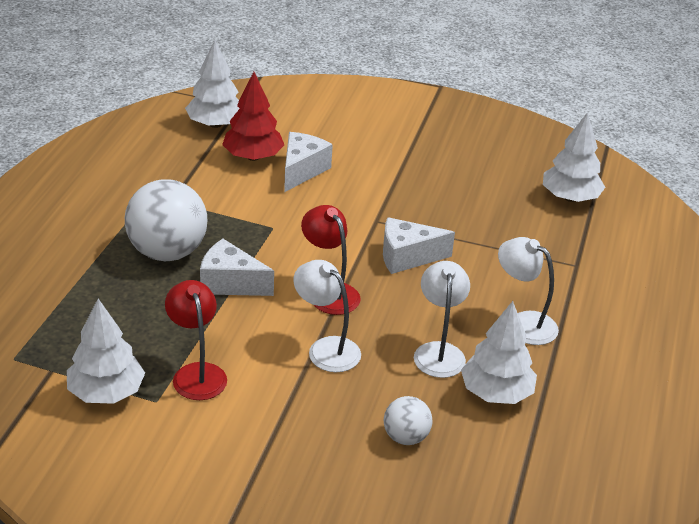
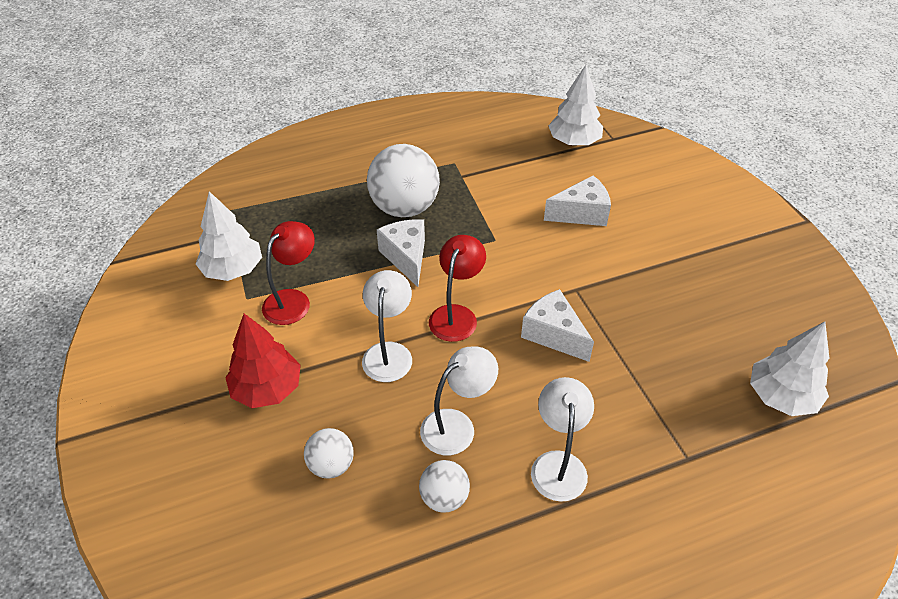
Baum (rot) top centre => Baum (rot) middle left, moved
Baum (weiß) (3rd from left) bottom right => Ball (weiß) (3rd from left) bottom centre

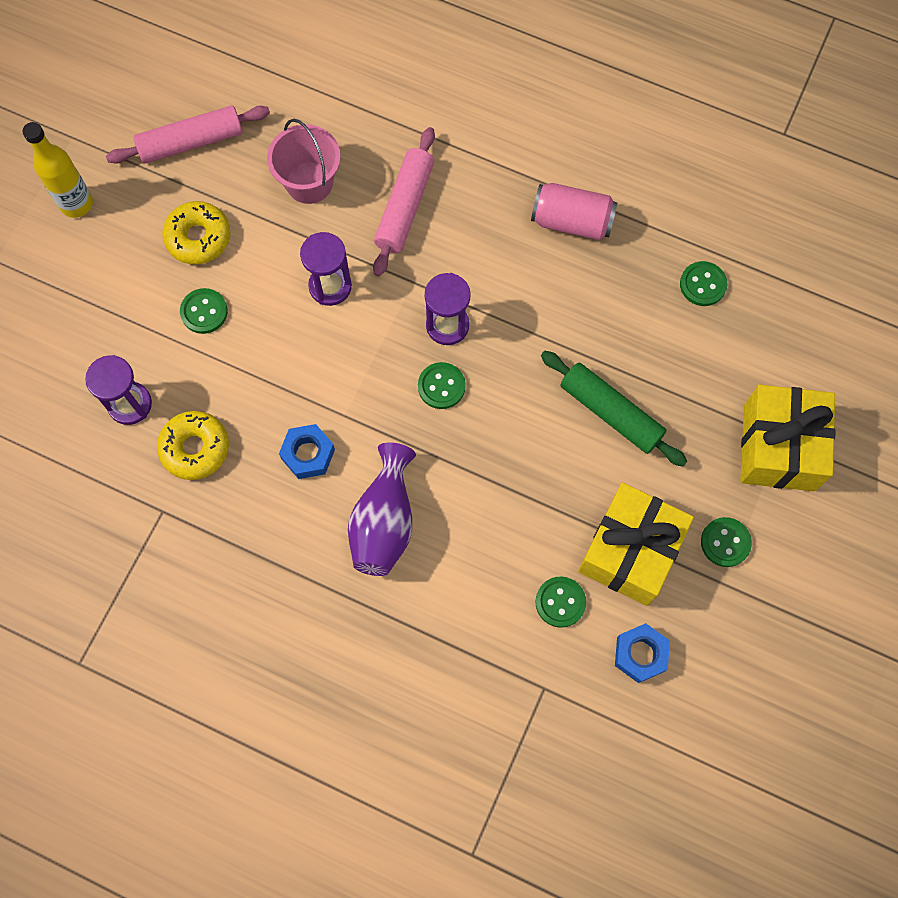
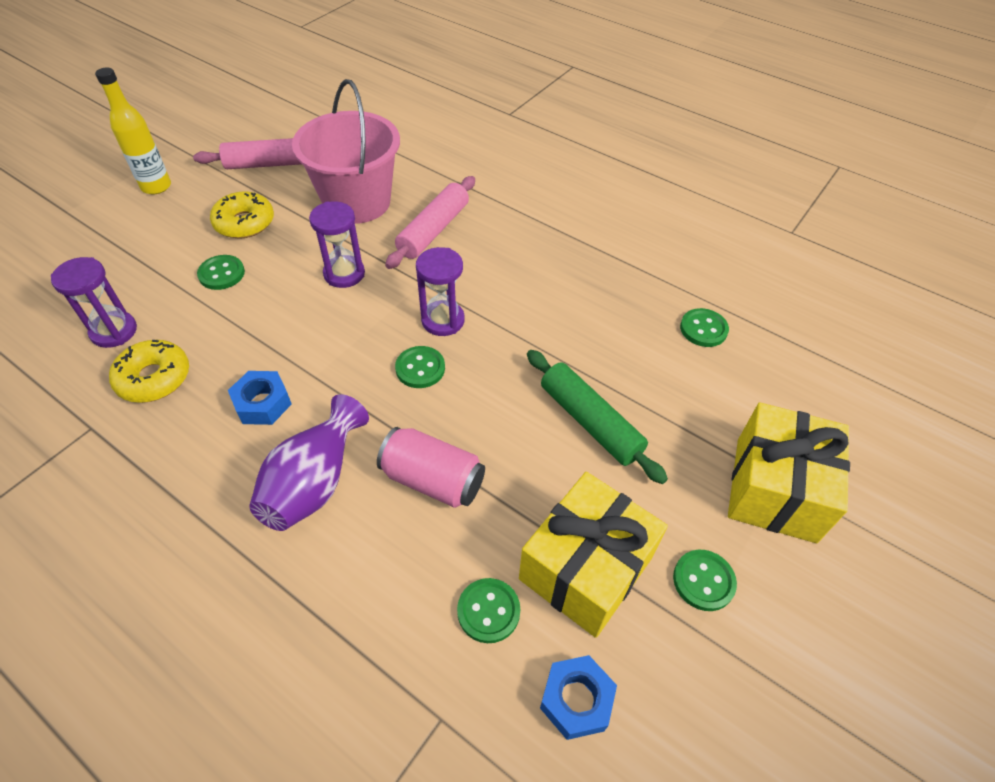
Eimer (rosa) top centre, x1.56
Dose (rosa) top centre => Dose (rosa) centre, moved

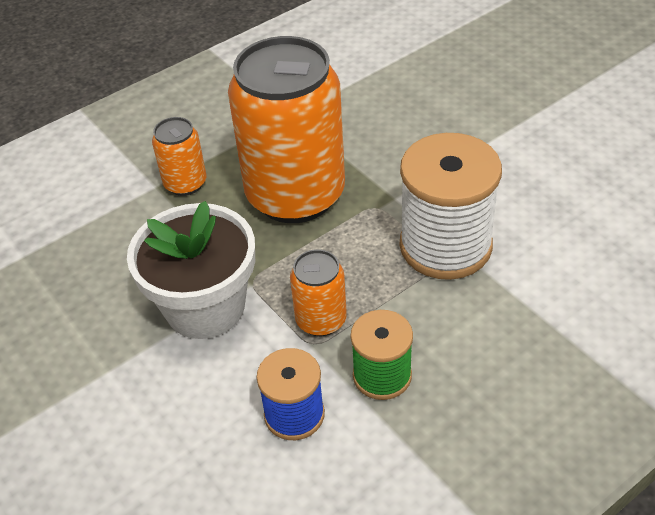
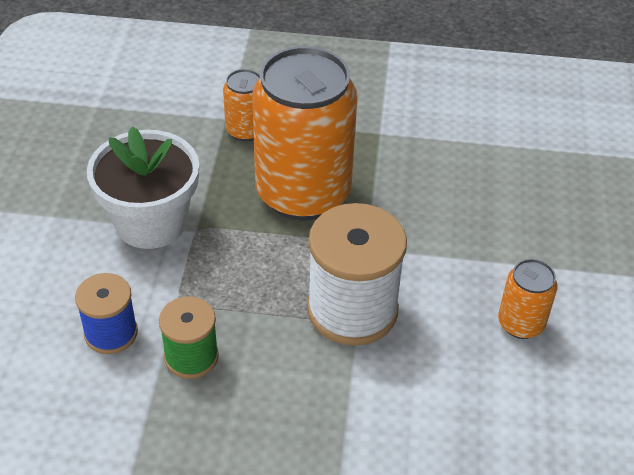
Dose (orange) (3rd from left) centre => Dose (orange) (3rd from left) middle right, moved

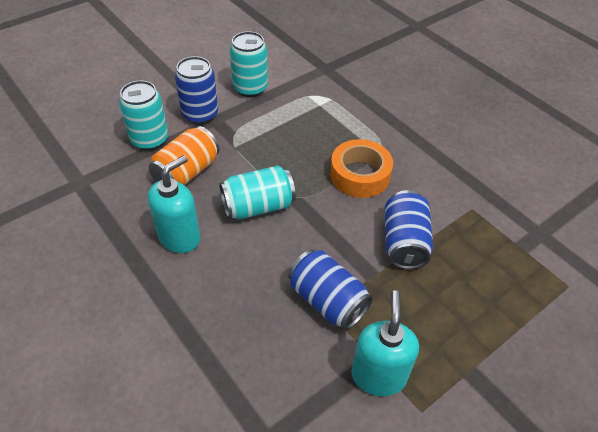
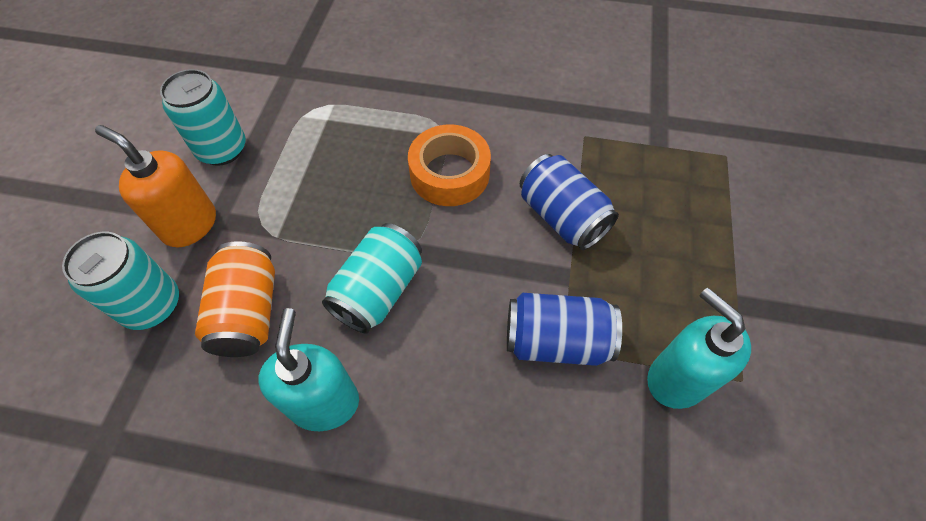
Dose (blau) (1st from left) top left => Seifenspender (orange) middle left

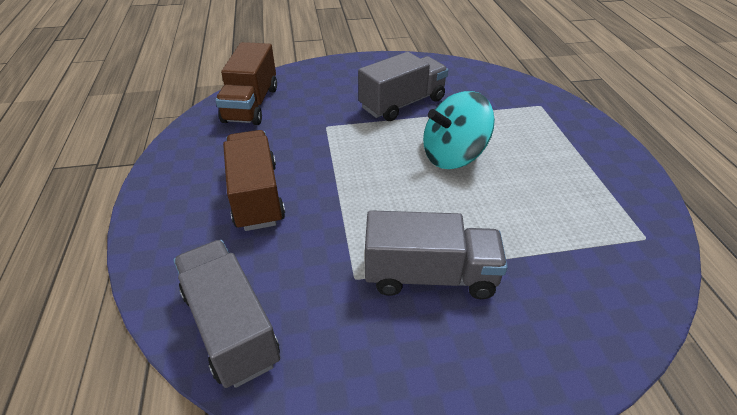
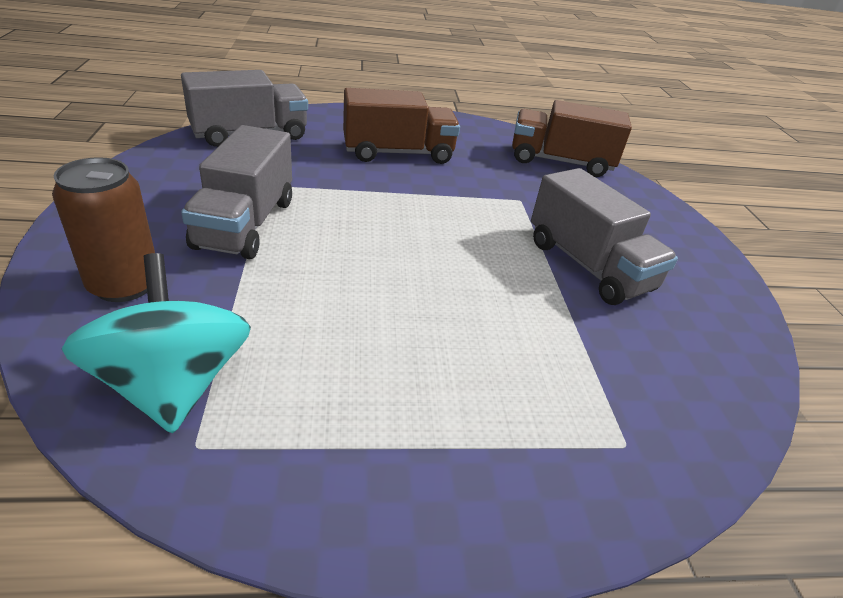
Kreisel (türkis) top centre => Kreisel (türkis) middle left, moved
nothing => Dose (braun) middle left

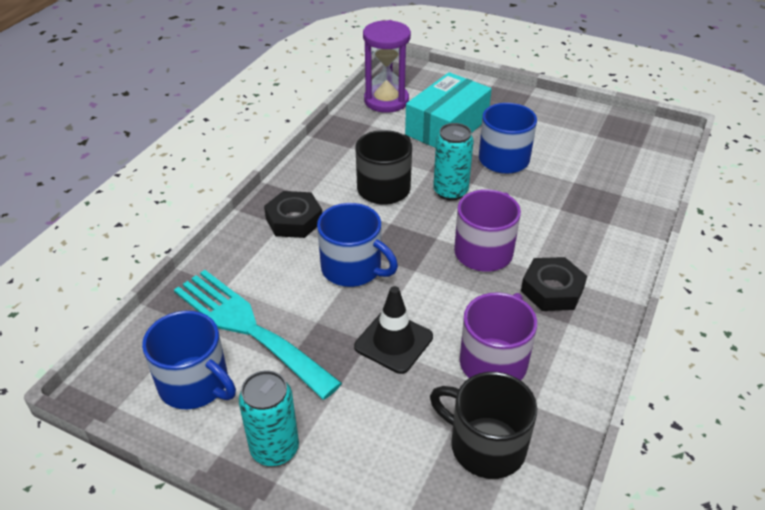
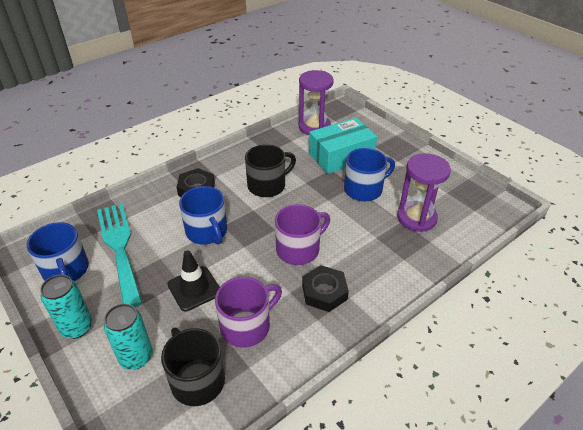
Dose (türkis) (2nd from left) top centre => Dose (türkis) (2nd from left) bottom left, moved
nothing => Sanduhr (lila) (2nd from left) middle right

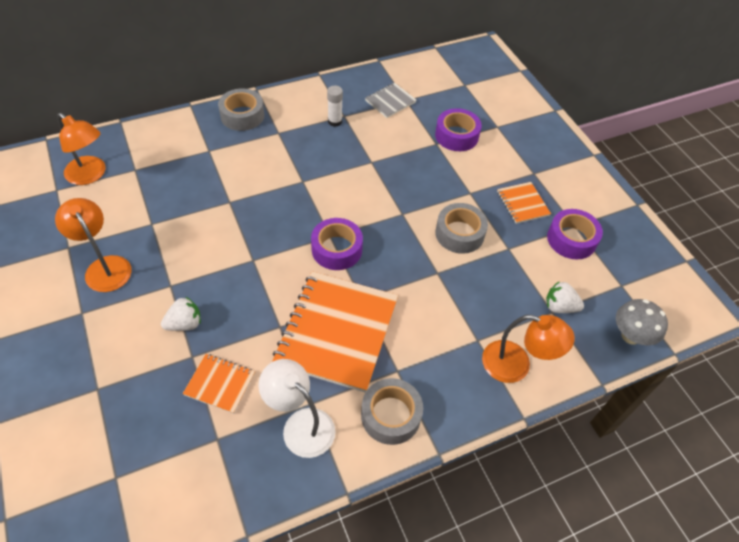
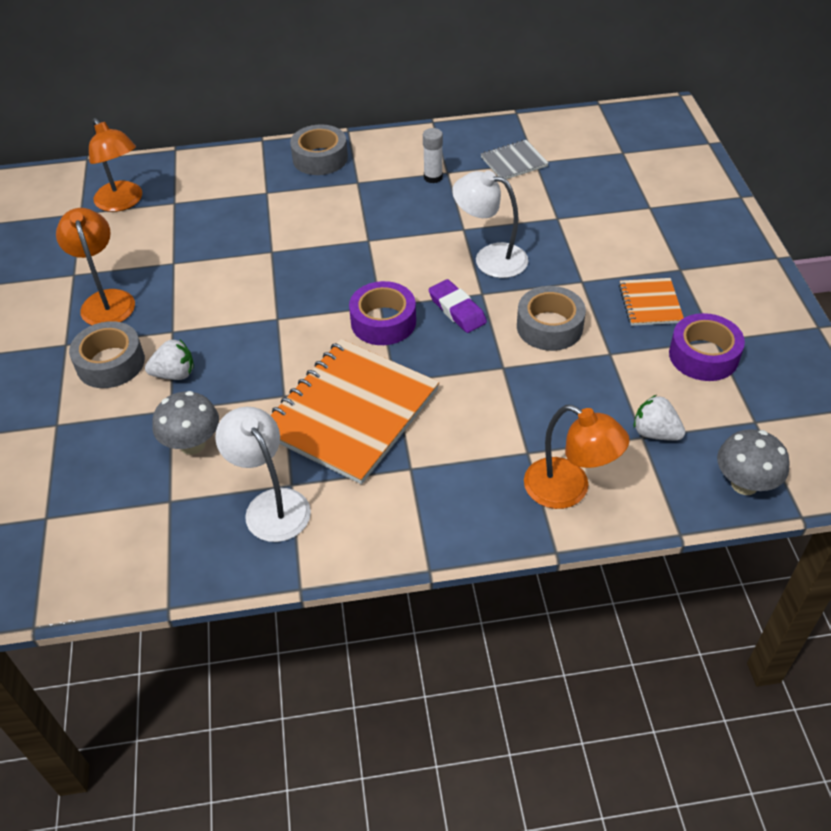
Klebeband (lila) (2nd from left) top centre => nothing
Notizbuch (orange) (1st from left) bottom left => Pilz (grau) (1st from left) middle left
Klebeband (grau) (2nd from left in the first image) bottom centre => Klebeband (grau) (1st from left) middle left, moved
nothing => Lampe (weiß) (2nd from left) top centre
nothing => Radiergummi (lila) centre

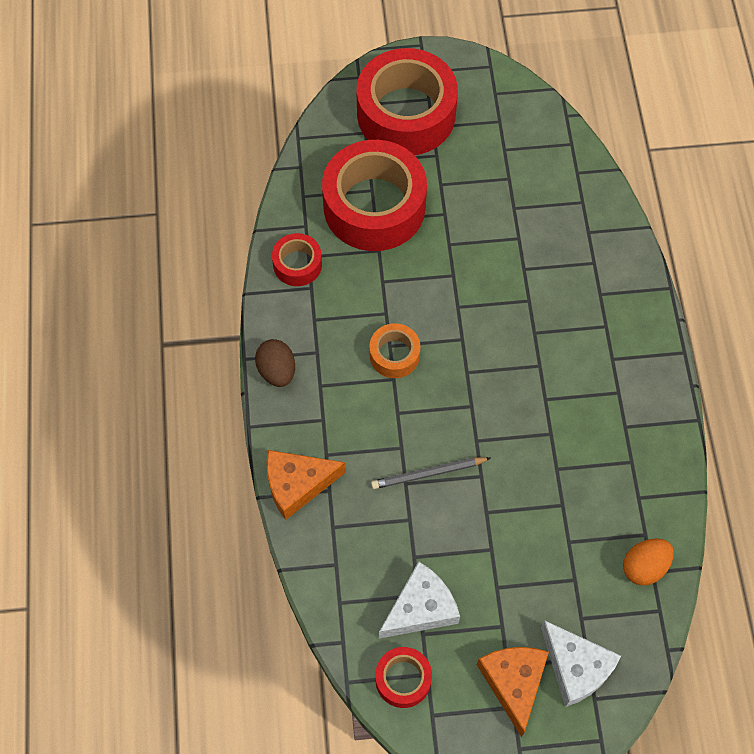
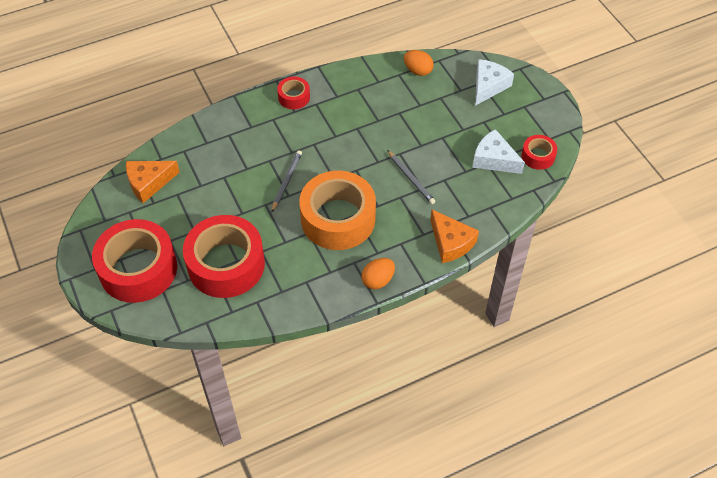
Klebeband (rot) (1st from left in the first image) centre => Klebeband (rot) (3rd from left) top centre, moved
Klebeband (orange) centre, x2.13
Ei (braun) centre => Ei (orange) (1st from left) centre
Käse (orange) (2nd from left in the first image) bottom right => Käse (orange) (1st from left) middle left, moved
nothing => Bleistift (grau) (1st from left) centre

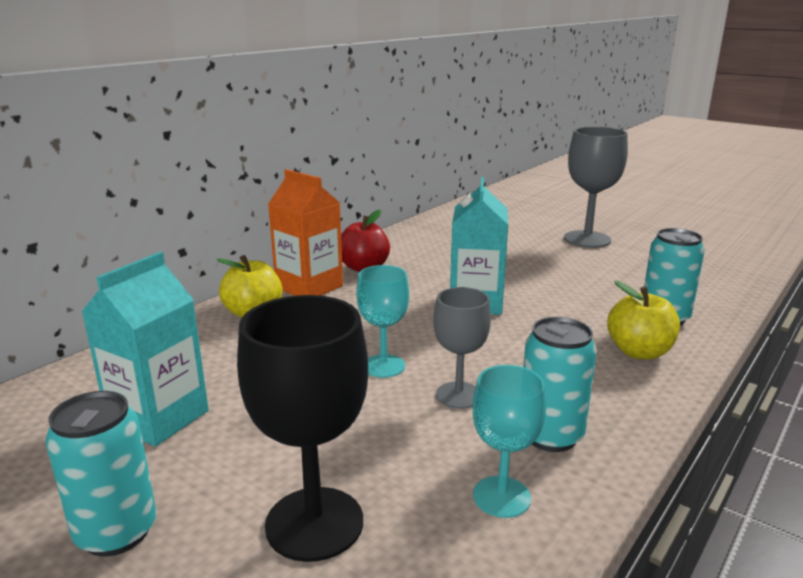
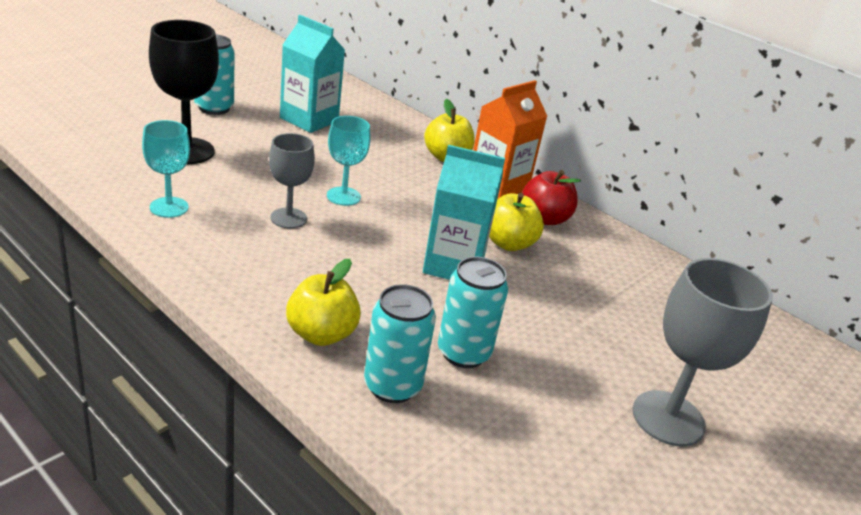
Dose (türkis) (2nd from left in the first image) middle right => Dose (türkis) (3rd from left) centre, moved
nothing => Apfel (gelb) (3rd from left) centre

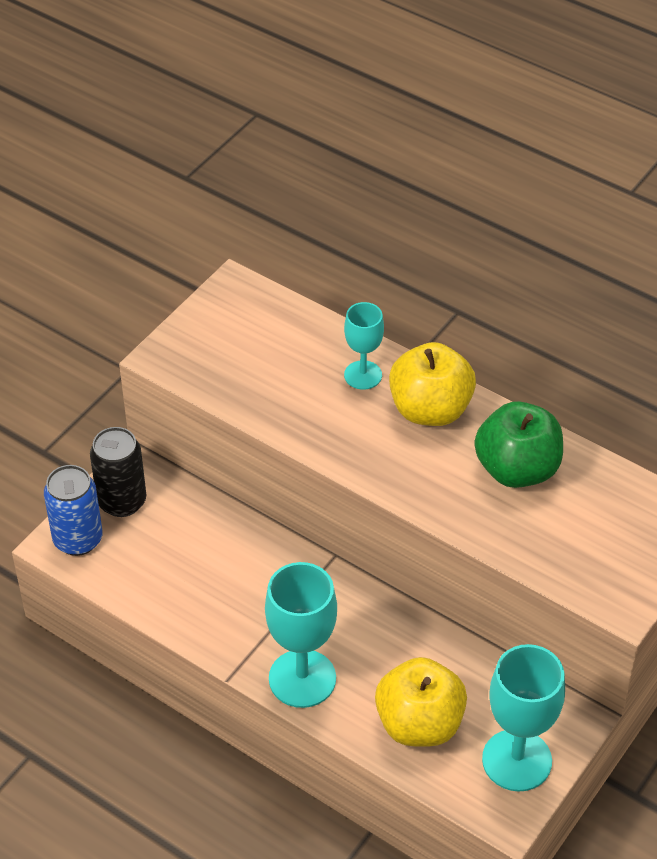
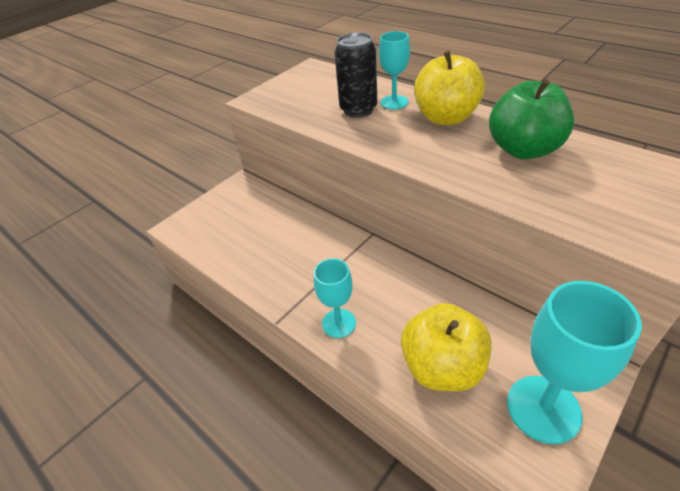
Dose (schwarz) middle left => Dose (schwarz) top centre, moved
Dose (blau) middle left => nothing
Kelch (türkis) (1st from left) bottom centre => Kelch (türkis) (1st from left) centre, x0.59

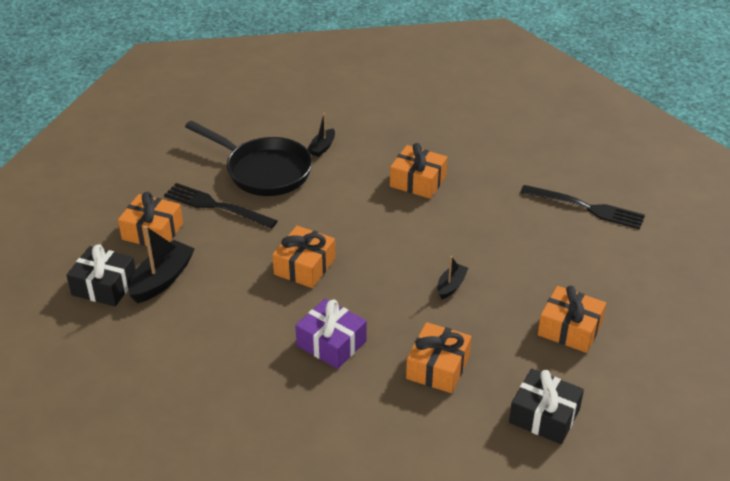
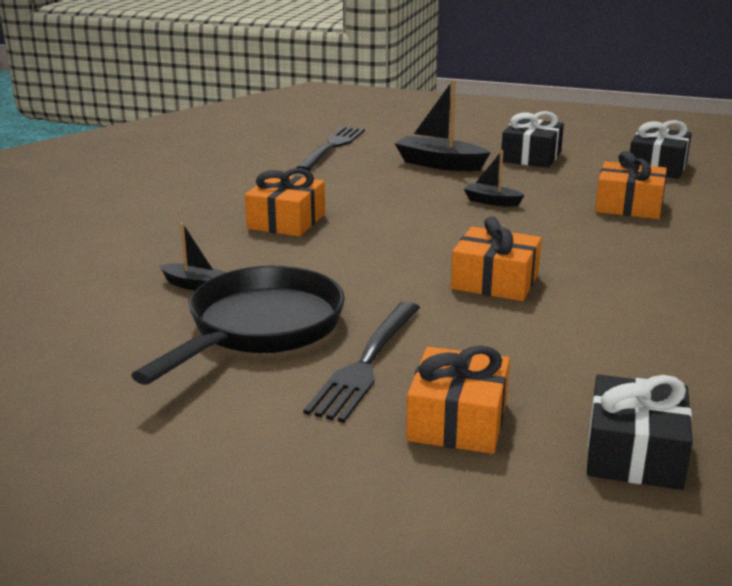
Boot (schwarz) (1st from left in the first image) middle left => Boot (schwarz) (2nd from left) top centre, moved
Geschenk (orange) (5th from left) middle right => Geschenk (schwarz) (1st from left) top right
Geschenk (lila) bottom centre => nothing

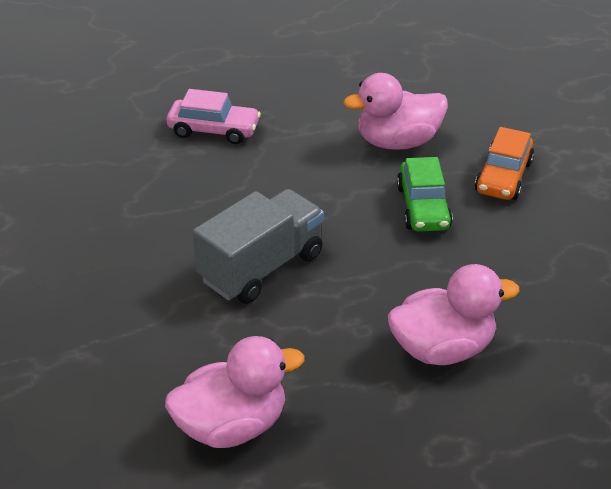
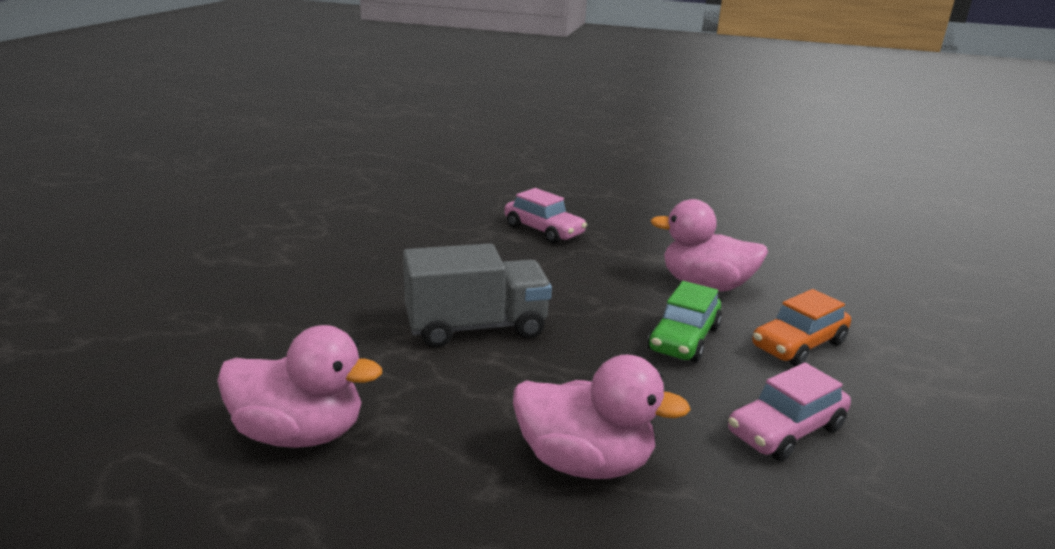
nothing => Auto (rosa) (2nd from left) bottom right

